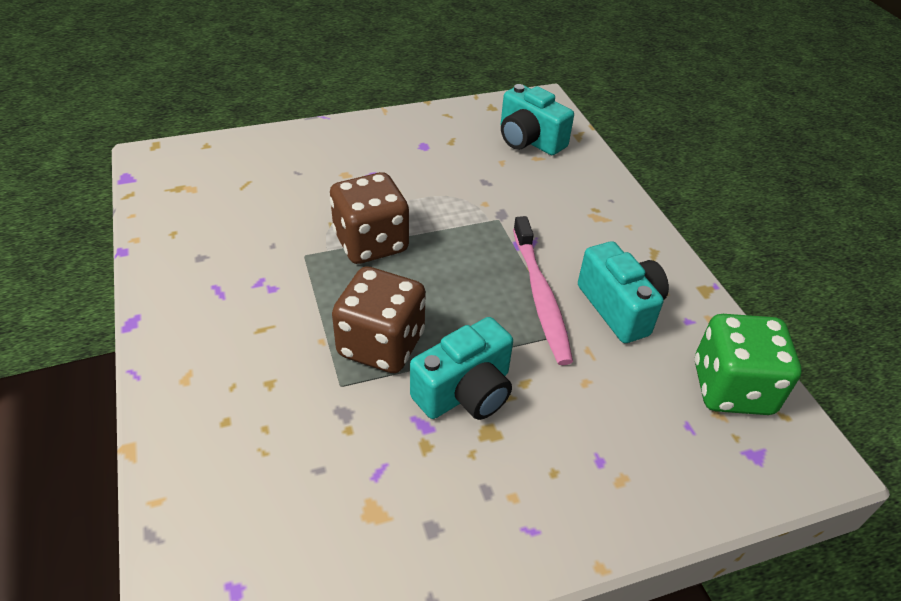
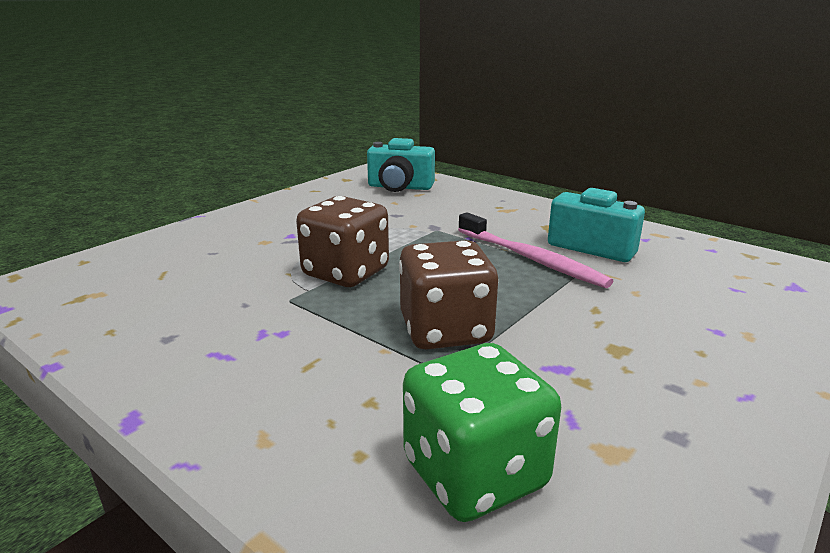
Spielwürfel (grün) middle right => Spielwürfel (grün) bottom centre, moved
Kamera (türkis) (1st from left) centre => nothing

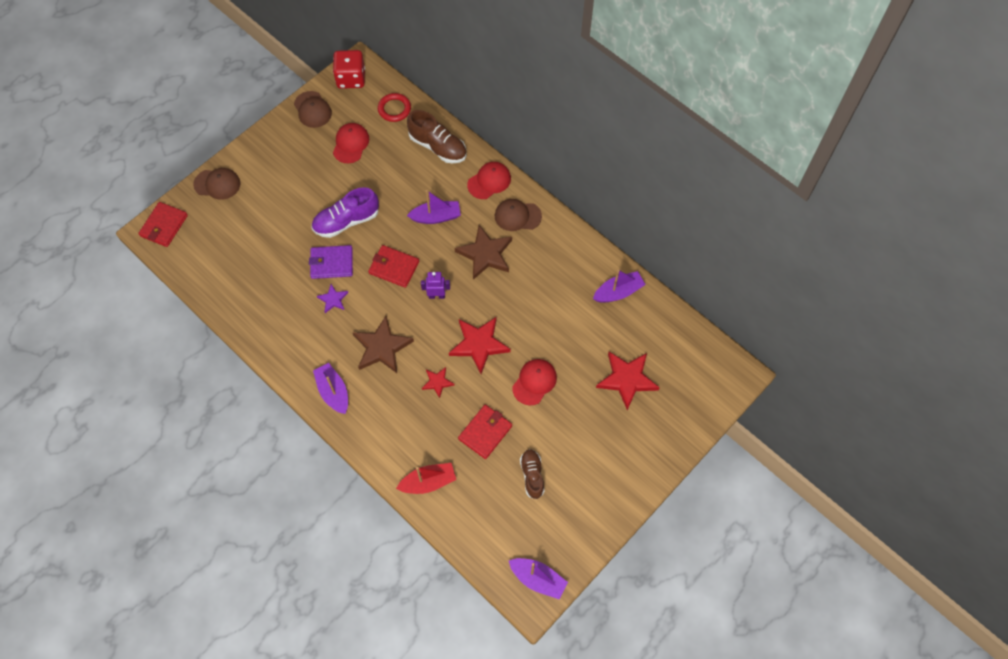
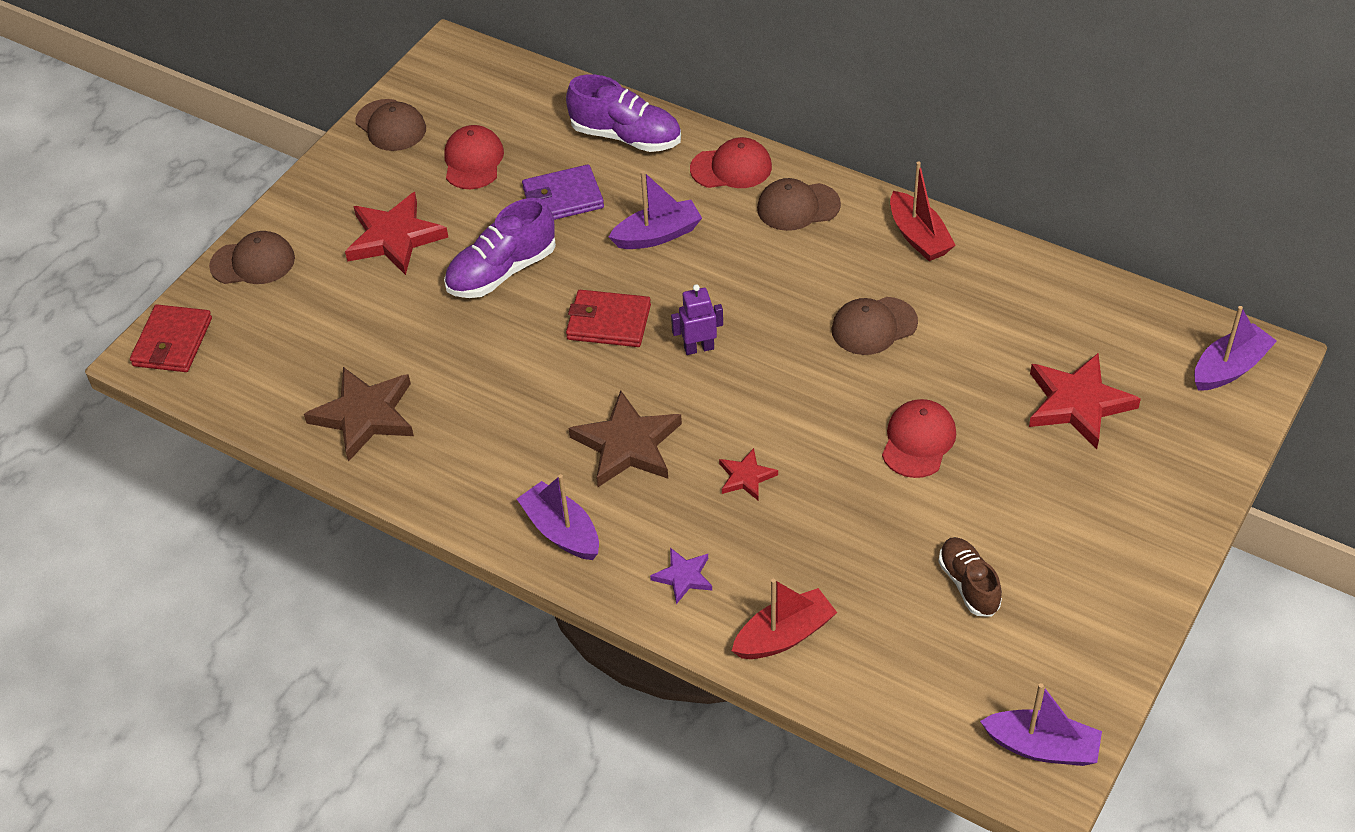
Spielwürfel (rot) top centre => nothing
Ring (rot) top centre => nothing
Schuh (braun) (1st from left) top centre => Schuh (lila) (2nd from left) top centre
Kappe (rot) (2nd from left) top centre, 45 degrees clockwise
Stern (braun) (2nd from left in the first image) centre => Stern (braun) (1st from left) middle left, moved
Geldbörse (lila) middle left => Geldbörse (lila) top centre, moved
Boot (lila) (4th from left) centre => Boot (lila) (4th from left) middle right, moved
Stern (lila) middle left => Stern (lila) bottom centre, moved
Stern (rot) (2nd from left in the first image) centre => Stern (rot) (1st from left) top left, moved
Geldbörse (rot) (3rd from left) centre => nothing
nothing => Boot (rot) (2nd from left) top right
nothing => Kappe (braun) (4th from left) centre

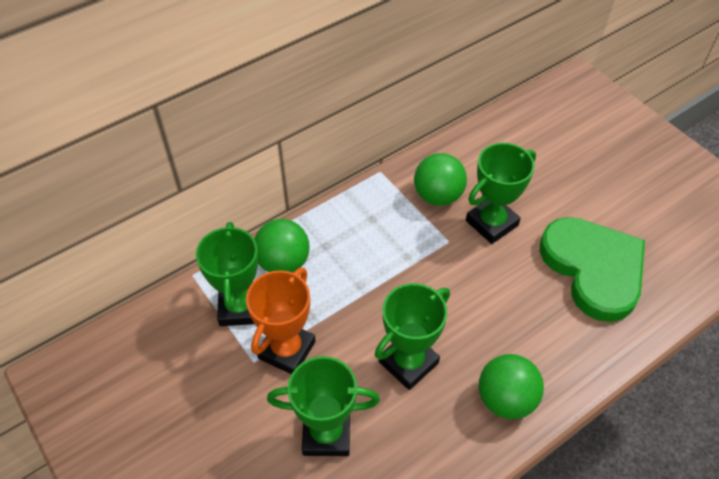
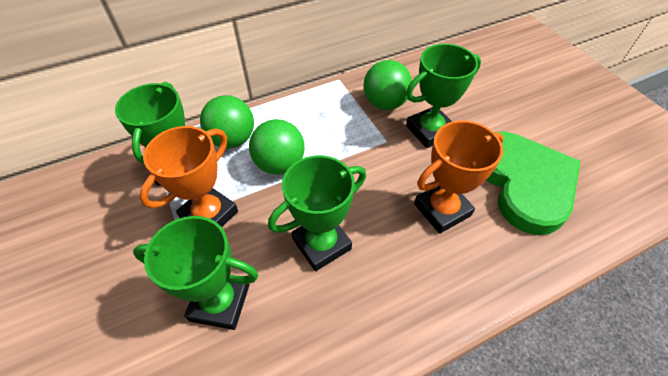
Ball (grün) (3rd from left in the first image) bottom right => Ball (grün) (2nd from left) centre, moved
nothing => Pokal (orange) (2nd from left) middle right

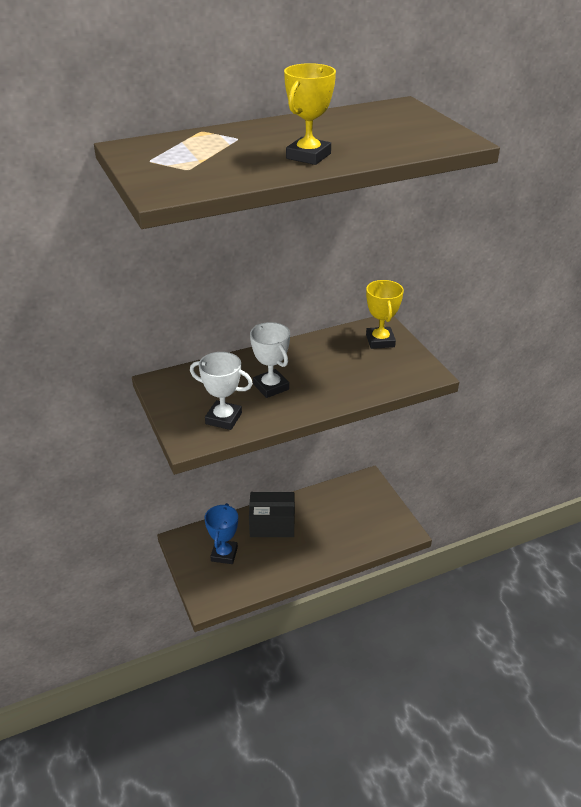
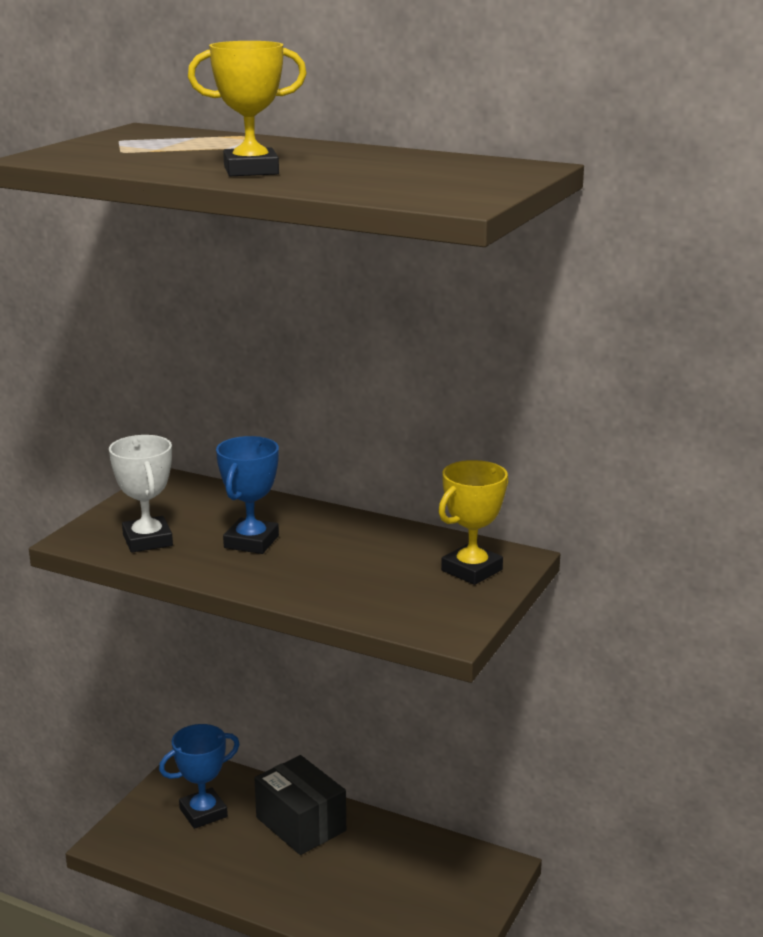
Pokal (weiß) (2nd from left) centre => Pokal (blau) (2nd from left) middle left

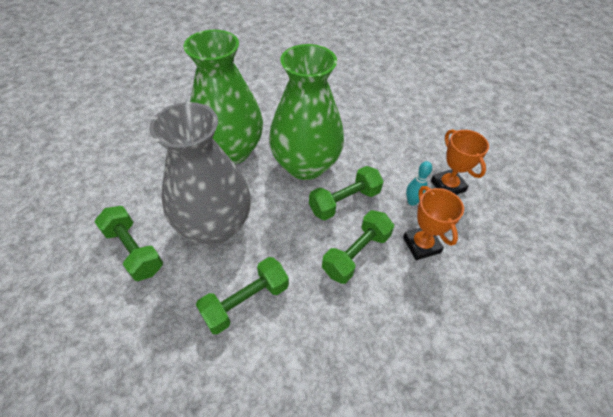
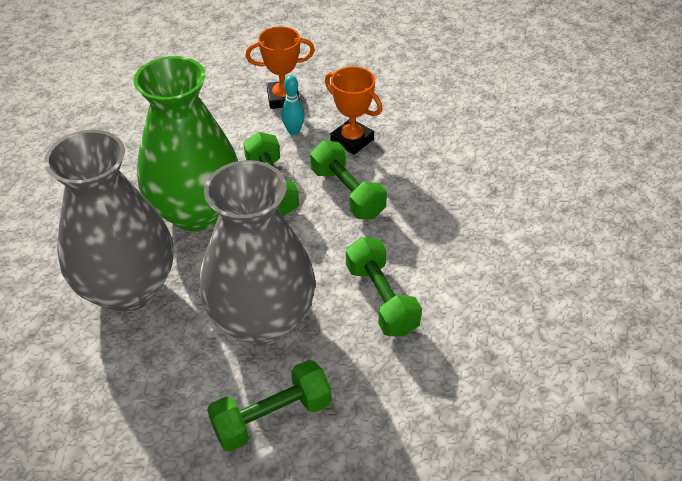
Vase (grün) (1st from left) top centre => Vase (grau) (1st from left) middle left
Pokal (orange) (1st from left in the first image) middle right => Pokal (orange) (2nd from left) top centre, 45 degrees clockwise

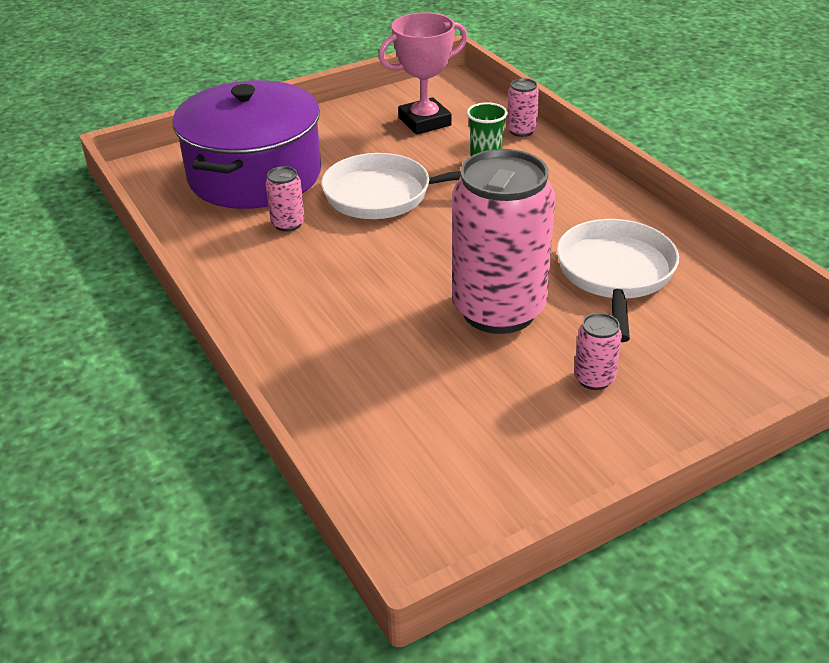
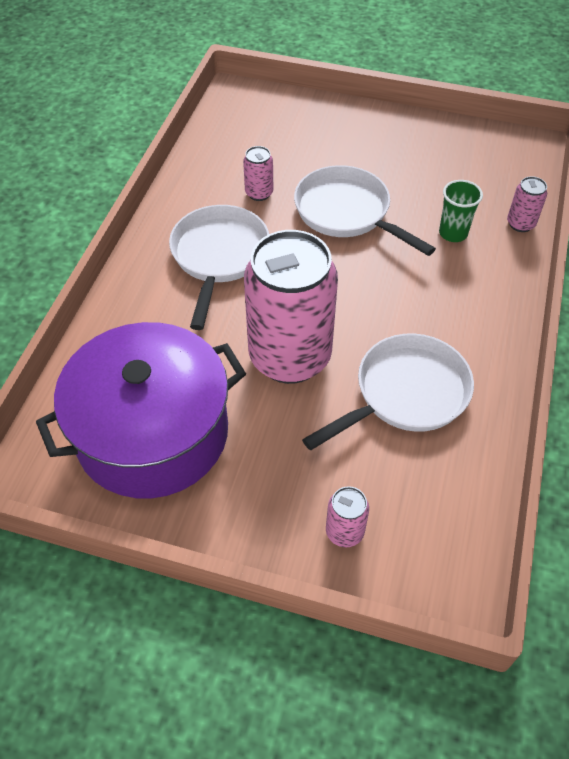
Pokal (rosa) top centre => nothing
Kochtopf (lila) top left => Kochtopf (lila) middle left, moved
Dose (rosa) (4th from left in the first image) middle right => Dose (rosa) (3rd from left) bottom centre, moved
nothing => Pfanne (weiß) (1st from left) centre

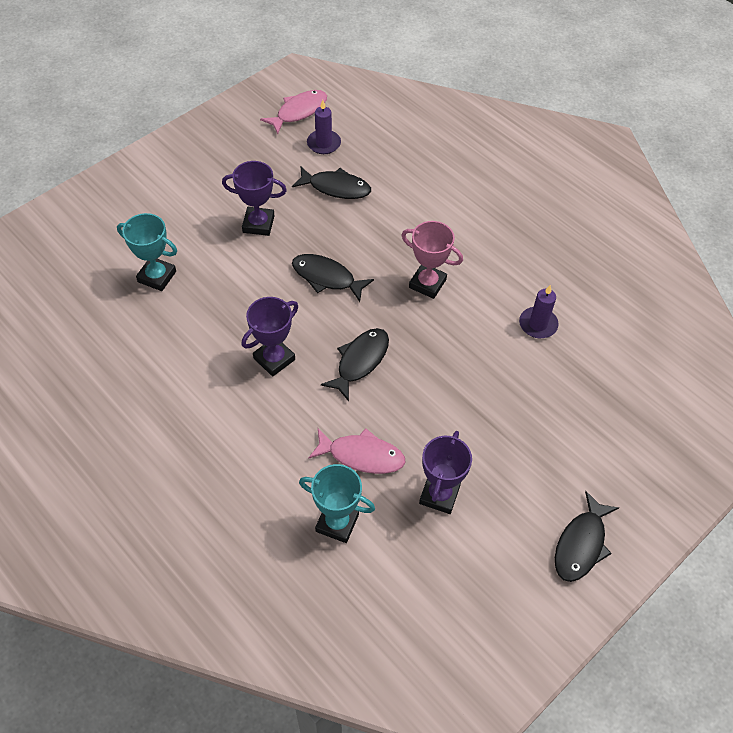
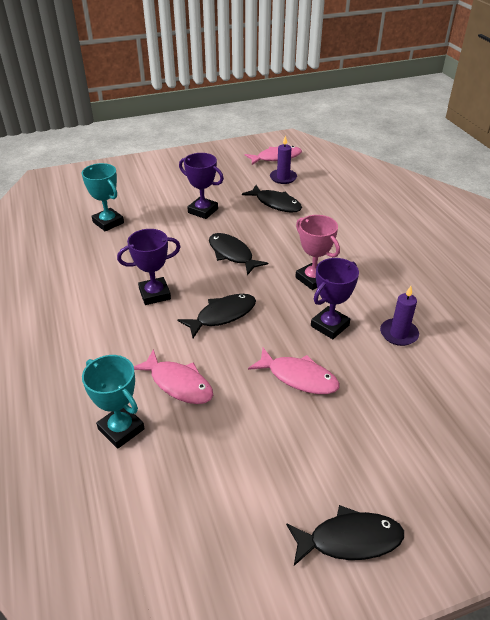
Pokal (lila) (3rd from left) centre => Pokal (lila) (3rd from left) middle right, moved
Fisch (schwarz) (4th from left) bottom right, 150 degrees counterclockwise
nothing => Fisch (rosa) (3rd from left) centre

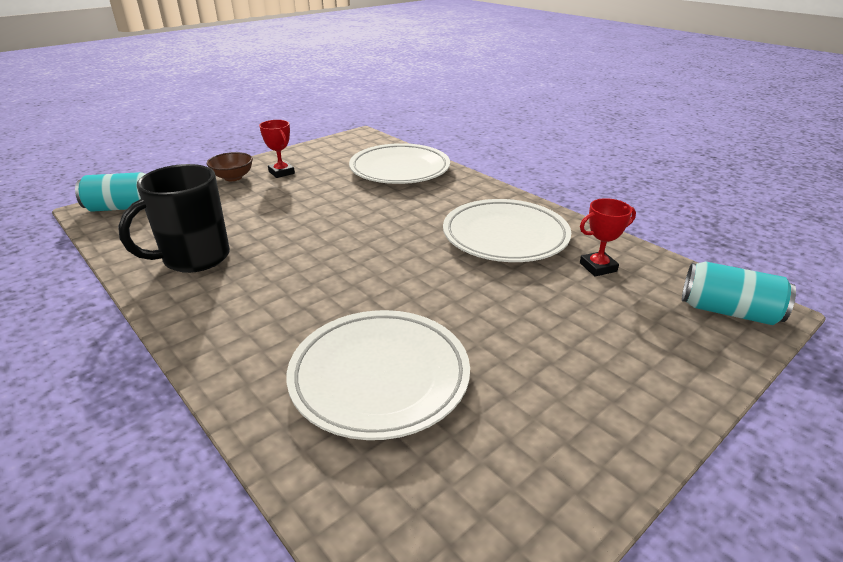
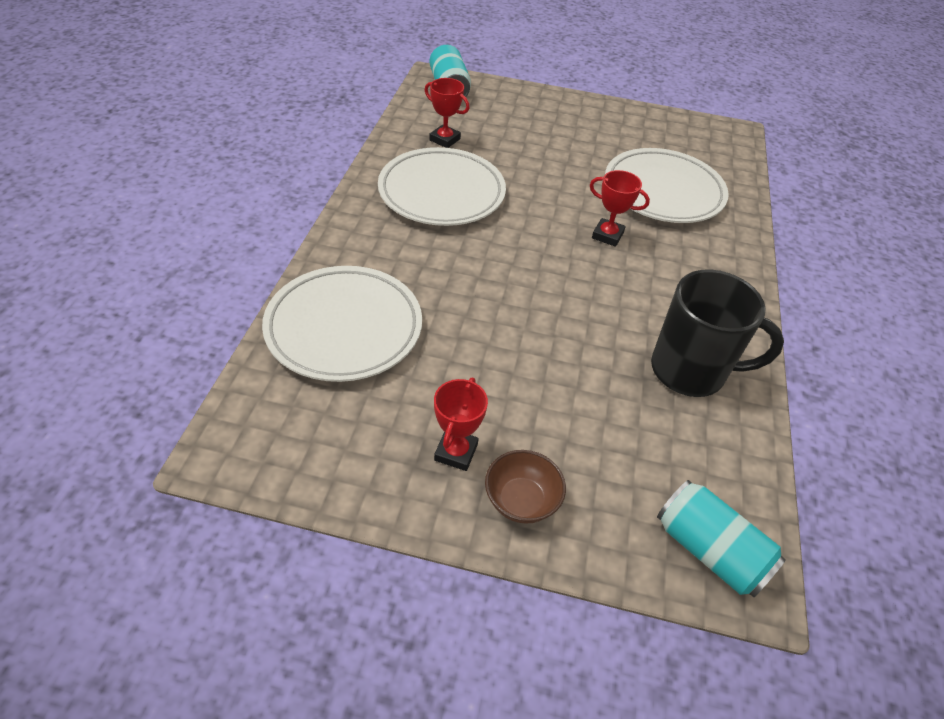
nothing => Pokal (rot) (3rd from left) top centre

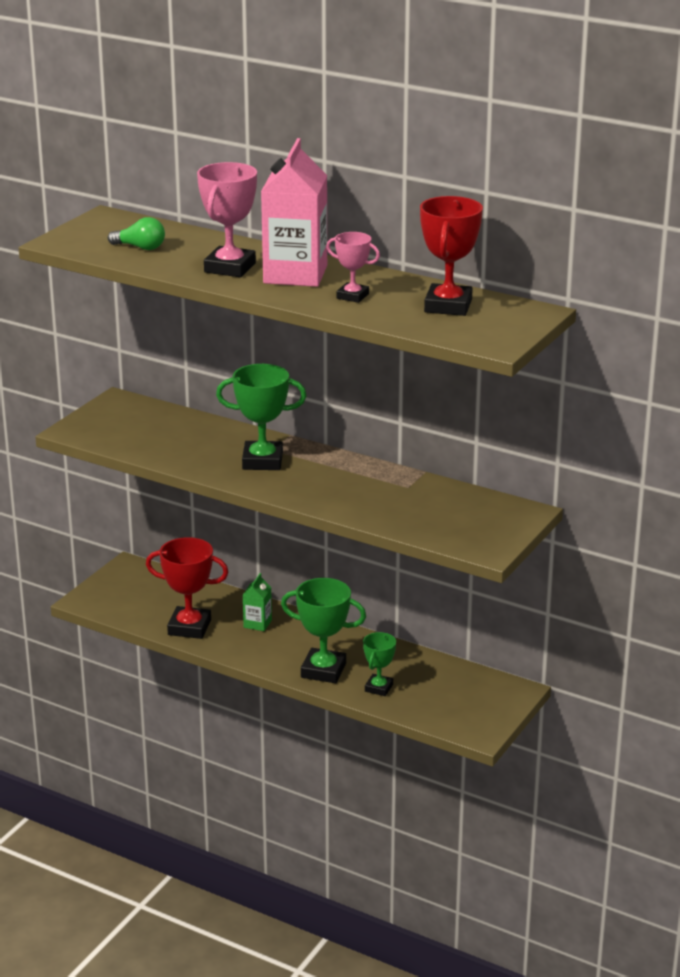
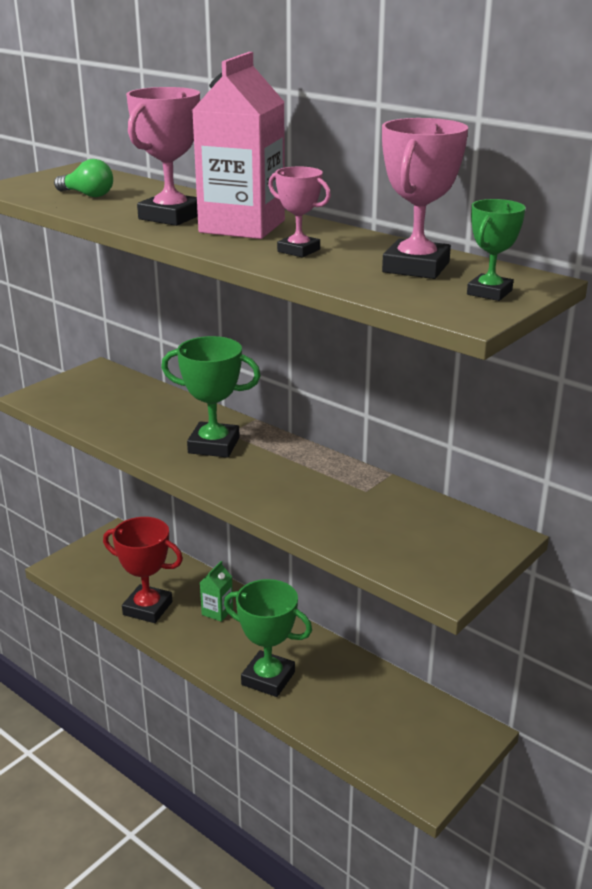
Pokal (rot) (2nd from left) top centre => Pokal (rosa) (3rd from left) top right
Pokal (grün) (3rd from left) bottom centre => Pokal (grün) (3rd from left) top right, moved

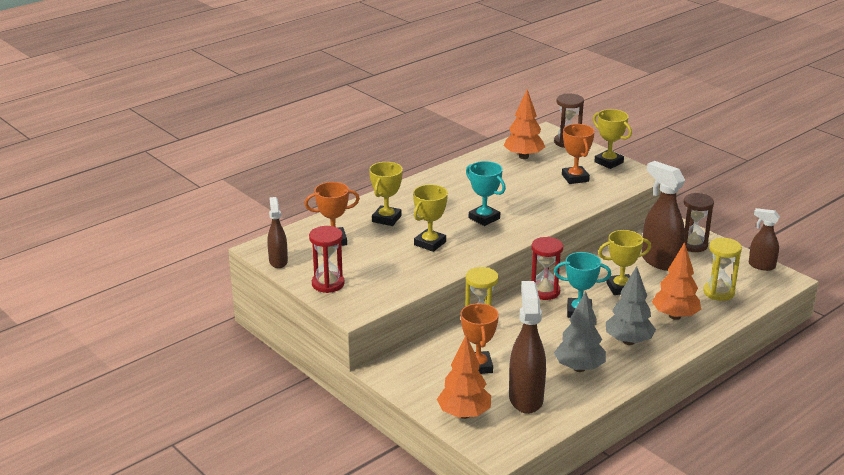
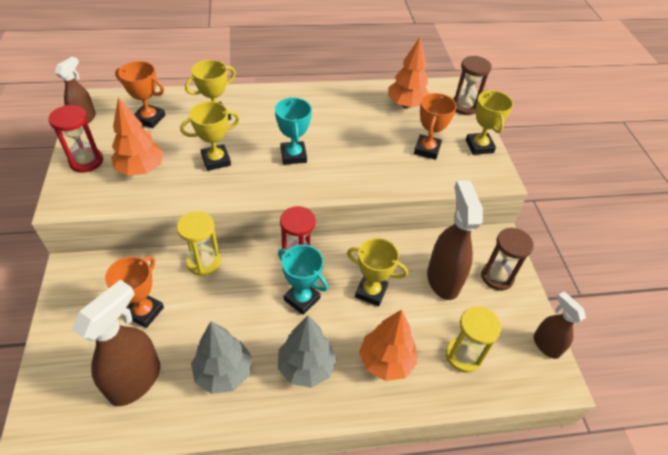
Baum (orange) (1st from left) bottom centre => Baum (orange) (1st from left) top left, moved

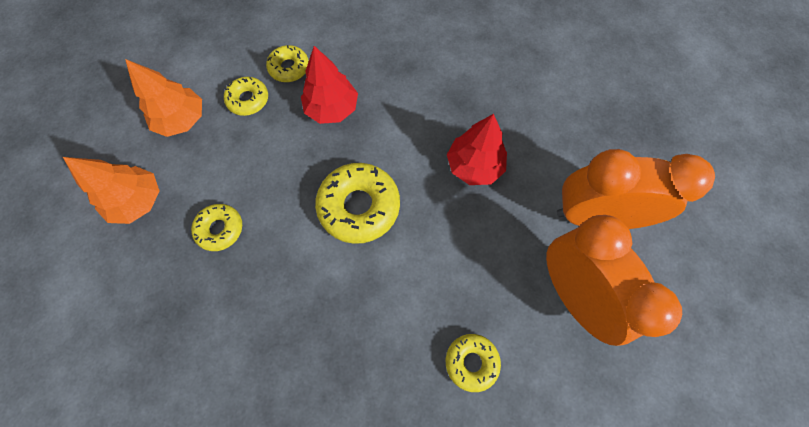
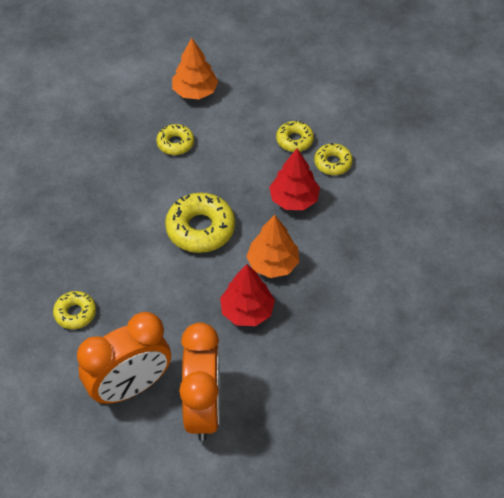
Baum (orange) (2nd from left) top left => Baum (orange) (2nd from left) centre, moved

